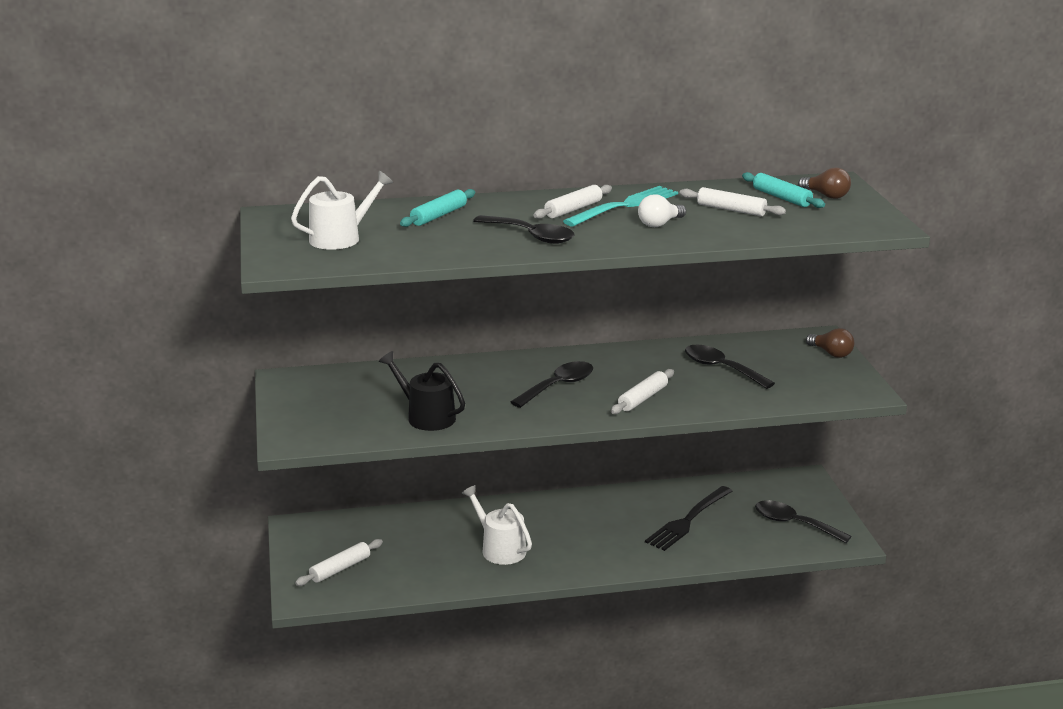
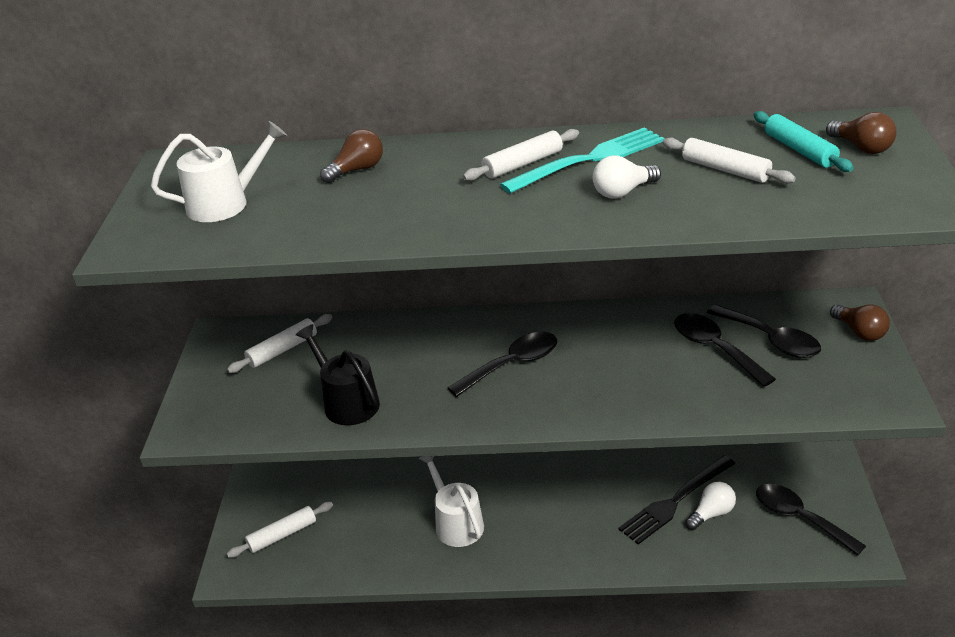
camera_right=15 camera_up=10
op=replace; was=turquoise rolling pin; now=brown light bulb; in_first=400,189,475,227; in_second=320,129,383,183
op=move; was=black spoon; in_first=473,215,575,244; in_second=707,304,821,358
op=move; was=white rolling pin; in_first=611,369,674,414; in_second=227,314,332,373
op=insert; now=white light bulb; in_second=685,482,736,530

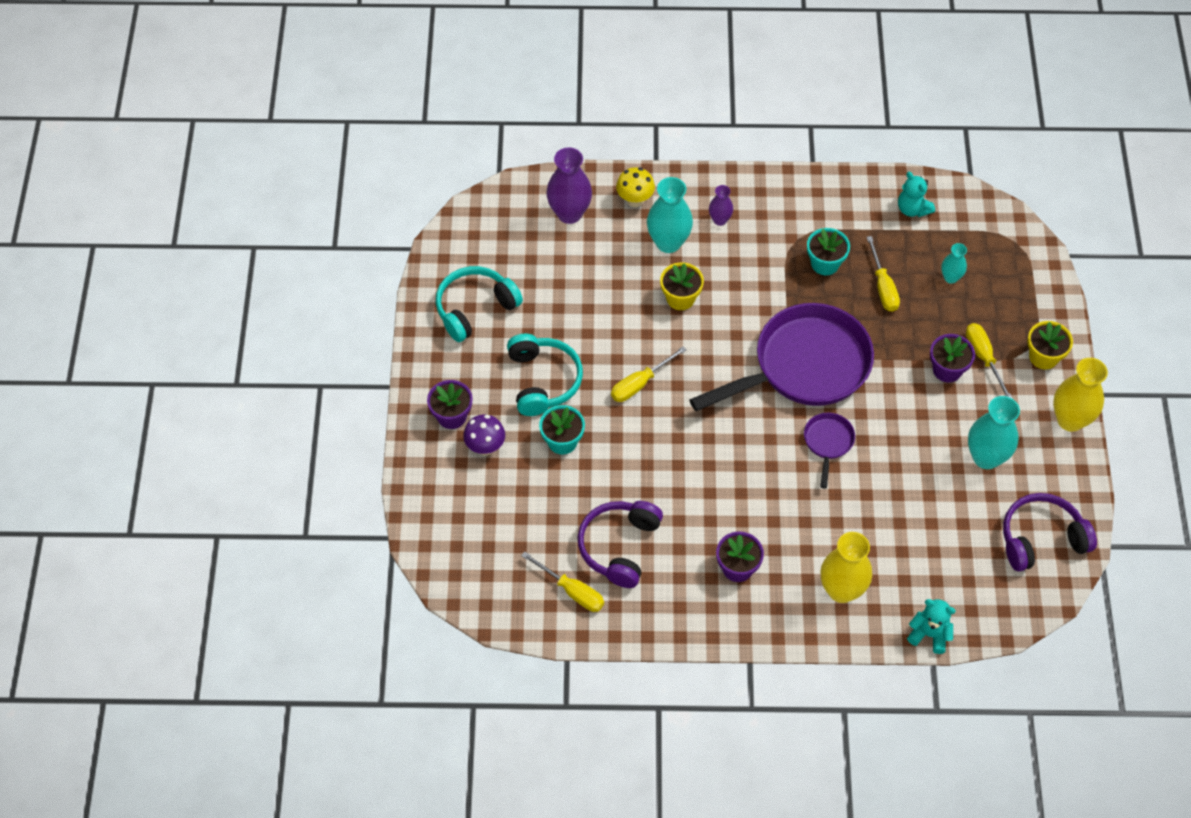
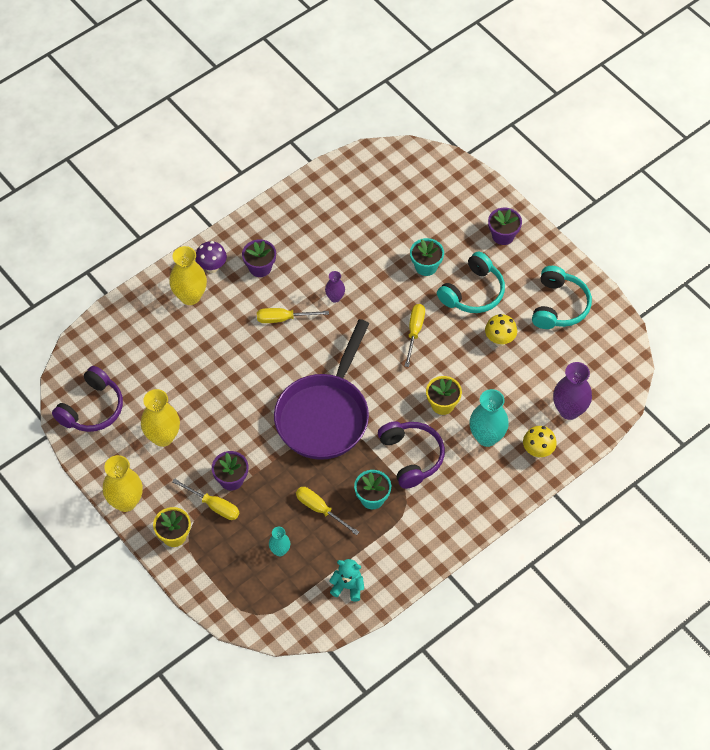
camera_right=140 camera_up=0
op=move; was=purple vase; in_first=709,185,733,226; in_second=325,271,345,303
op=rotate; was=turquoise headphones; in_first=507,334,583,416; in_second=437,251,505,313; clockwise=-90
op=recolor; was=turquoise vase; now=yellow vase; in_first=968,396,1020,469; in_second=141,389,180,447
op=delete; was=purple pan; in_first=804,413,855,489
op=move; was=purple mushroom; in_first=463,415,505,455; in_second=195,241,227,273
op=move; was=purple headphones; in_first=578,501,663,588; in_second=378,421,445,489
op=move; was=yellow screwdriver; in_first=521,552,604,612; in_second=257,308,329,323
op=delete; was=turquoise teddy bear; in_first=907,599,956,654
op=insert; now=yellow mushroom; in_second=485,314,517,346

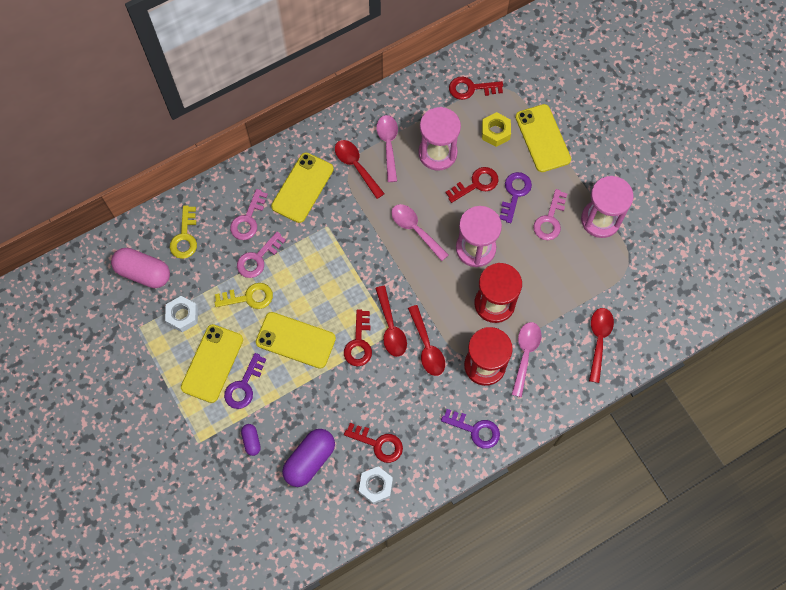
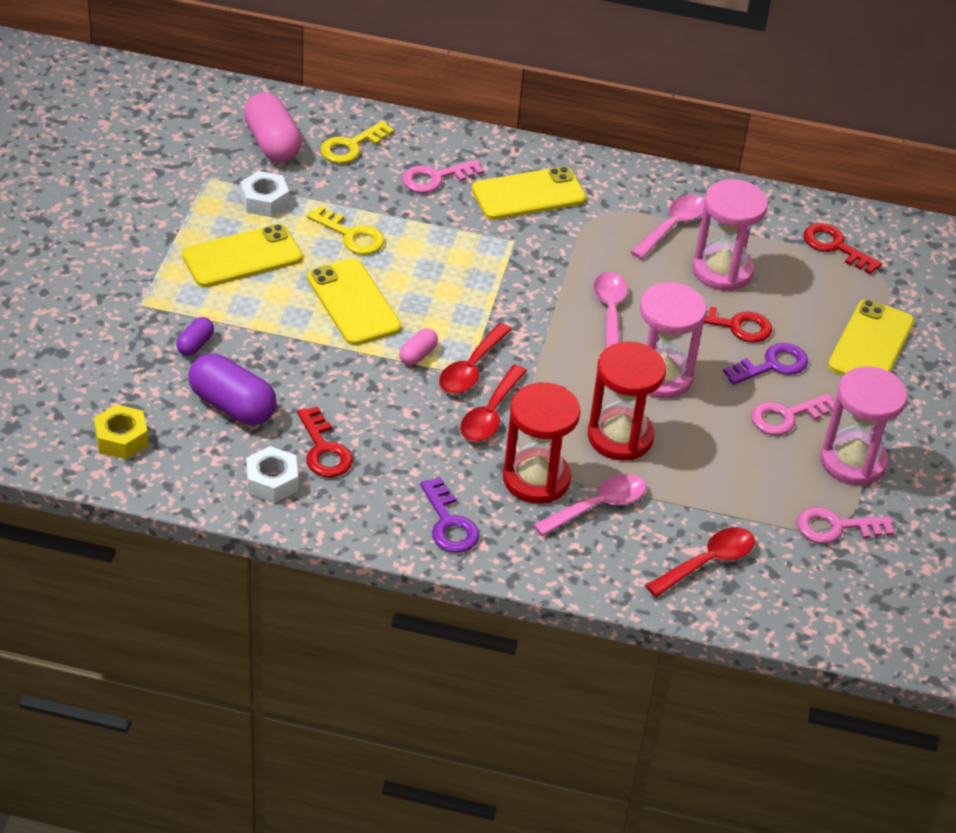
camera_right=40 camera_up=-25
op=move; was=yellow nut; in_first=482,112,511,147; in_second=94,404,148,459
op=delete; was=red spoon; in_first=335,140,385,199
op=move; was=pink key; in_first=237,232,286,278; in_second=797,507,894,544
op=replace; was=red key; now=pink capsule; in_first=344,309,372,366; in_second=399,328,438,366
op=delete; was=purple key; in_first=224,353,266,409
op=rotate; was=purple capsule; in_first=282,429,335,487; in_second=189,354,277,425; clockwise=45

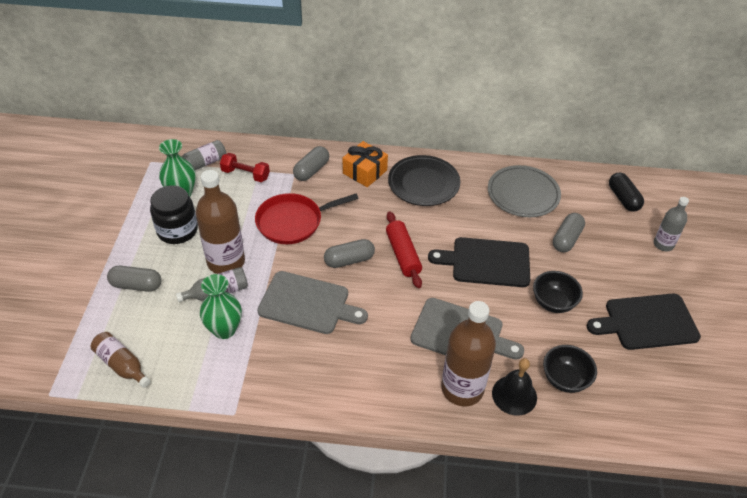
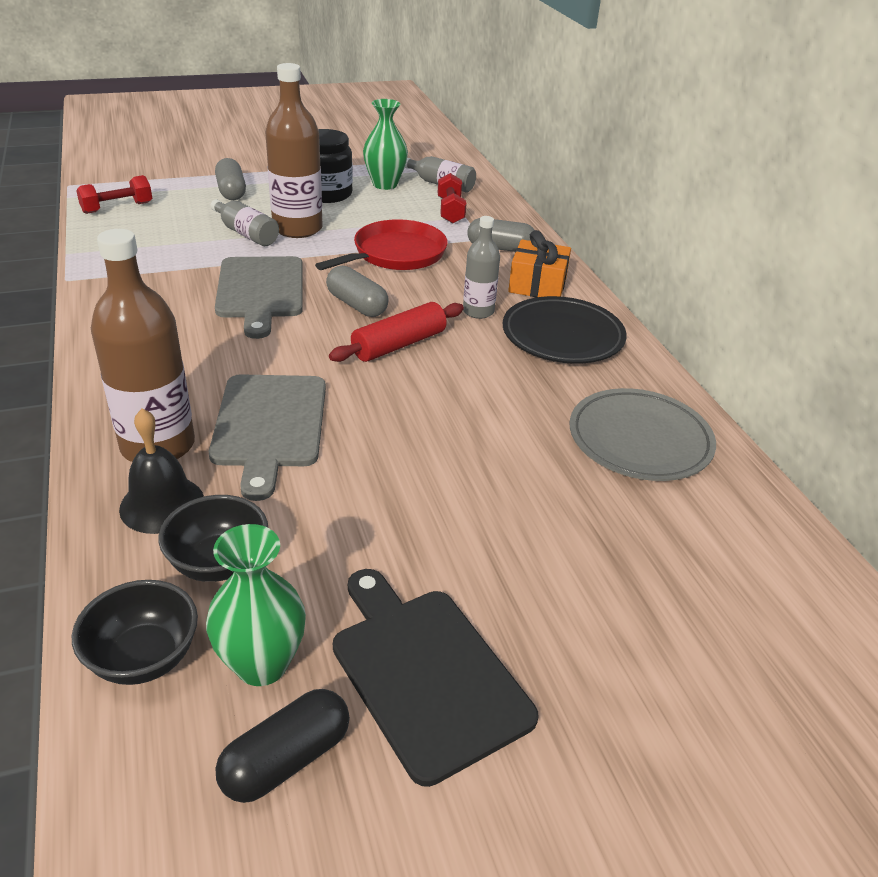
camera_right=65 camera_up=-10
op=move; was=black capsule; in_first=609,172,644,212; in_second=215,689,350,803
op=rotate; was=red pan; in_first=255,193,359,244; in_second=315,219,448,270; clockwise=90
op=move; was=grey bottle; in_first=654,197,689,251; in_second=463,216,500,319
op=delete; was=grey capsule; in_first=553,213,585,252
op=delete; was=black cutting board; in_first=428,237,530,287
op=move; was=black bowl; in_first=533,271,583,313; in_second=72,580,198,685
op=move; was=green vase; in_first=200,274,242,339; in_second=206,524,306,686
op=replace; was=brown bottle; now=red dumbbell; in_first=91,332,151,388; in_second=76,175,152,214

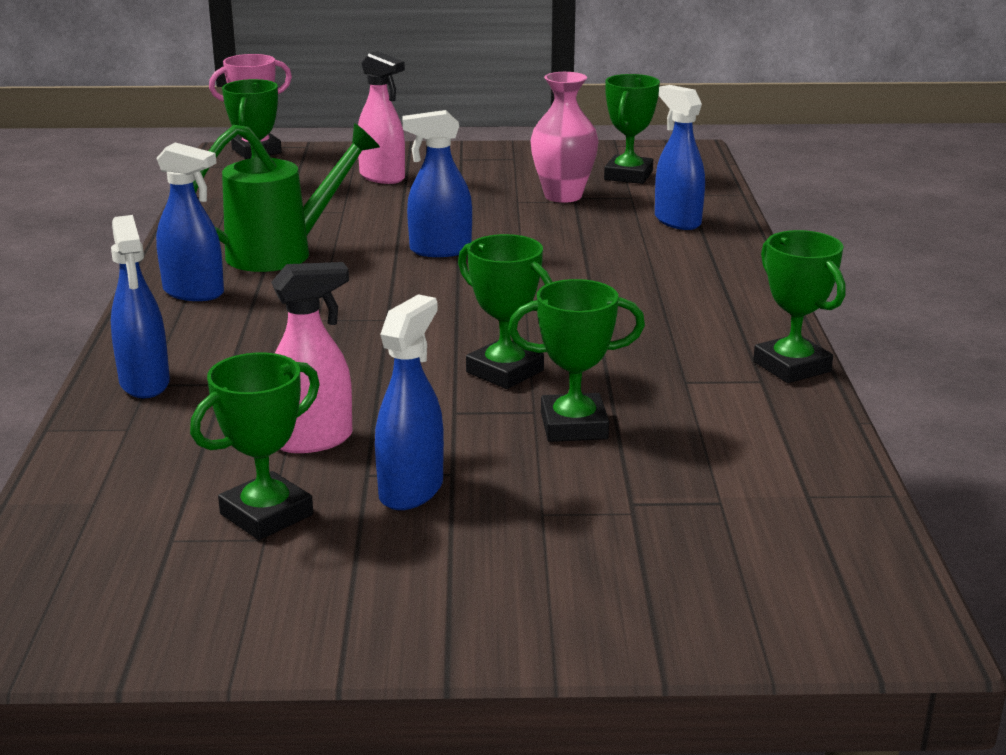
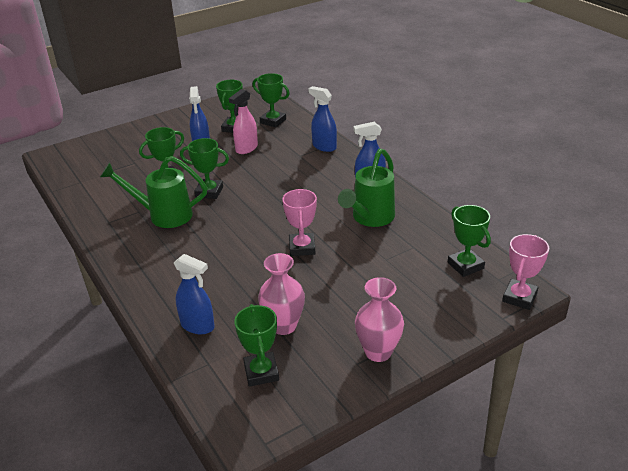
camera_right=150 camera_up=10
op=delete; was=pink spray bottle; in_first=358,51,405,184
op=replace; was=blue spray bottle; now=pink trophy; in_first=402,110,472,257; in_second=282,189,317,256
op=move; was=green trophy; in_first=753,230,846,383; in_second=252,73,290,127
op=insert; now=green watering can; in_second=100,156,207,228
op=insert; now=pink vase; in_second=355,277,404,362

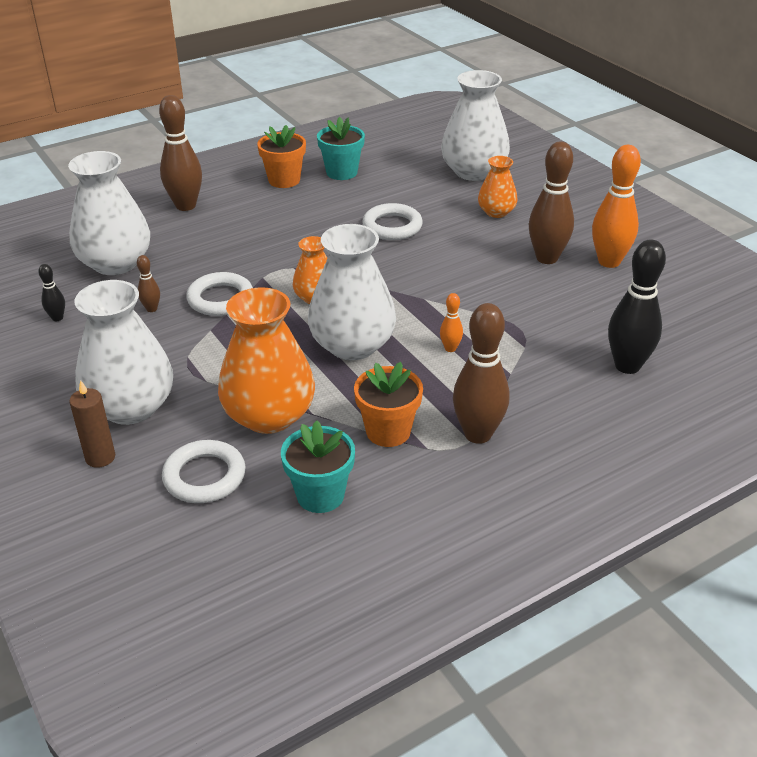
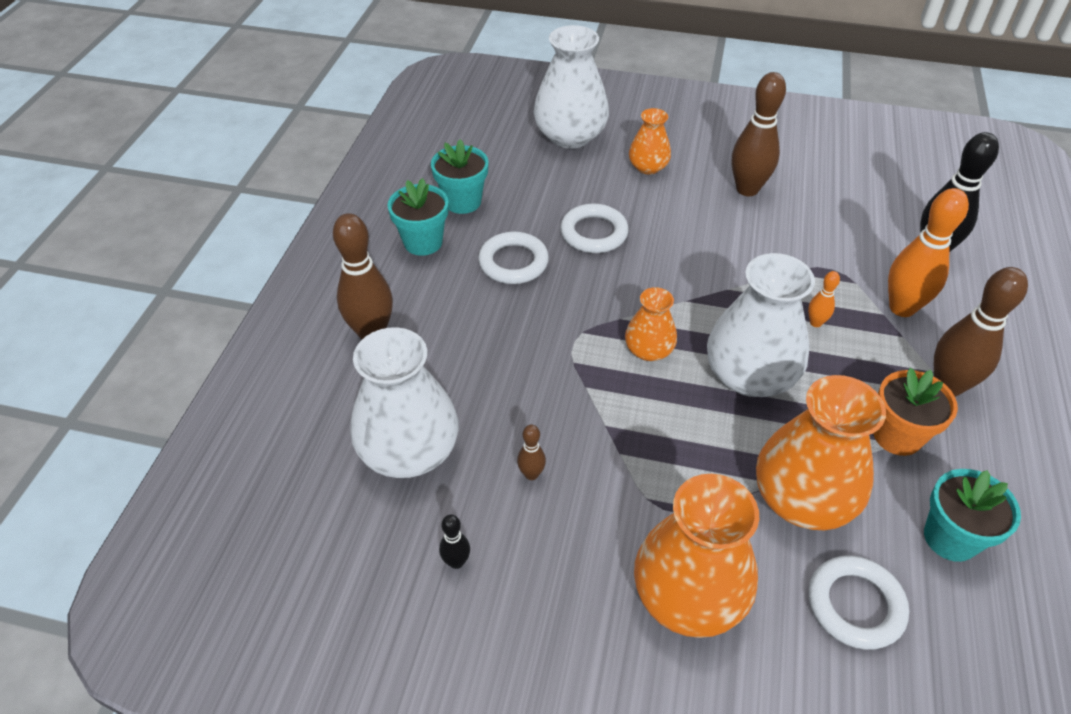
camera_right=-45 camera_up=10
op=recolor; was=orange flower pot; now=turquoise flower pot; in_first=257,125,306,188; in_second=388,178,449,256
op=move; was=orange bowling pin; in_first=592,145,641,268; in_second=888,188,969,317
op=move; was=white ring; in_first=186,272,253,316; in_second=478,232,549,284
op=recolor; was=white vase; now=orange vase; in_first=74,280,173,425; in_second=634,474,759,638
op=delete; was=brown candle; in_first=69,380,115,468

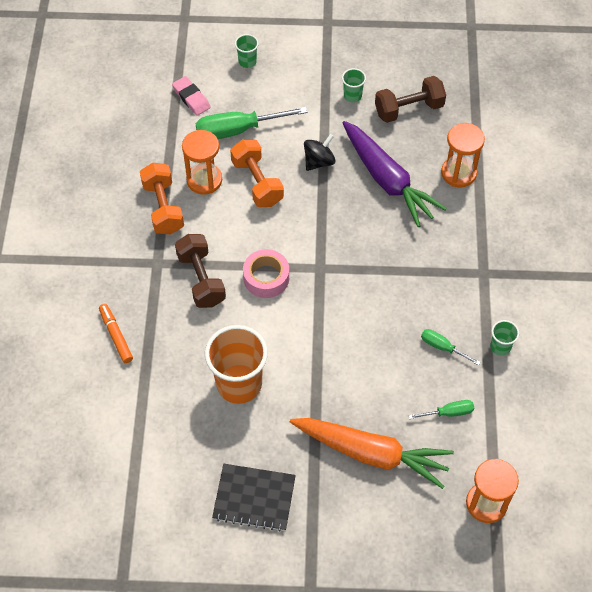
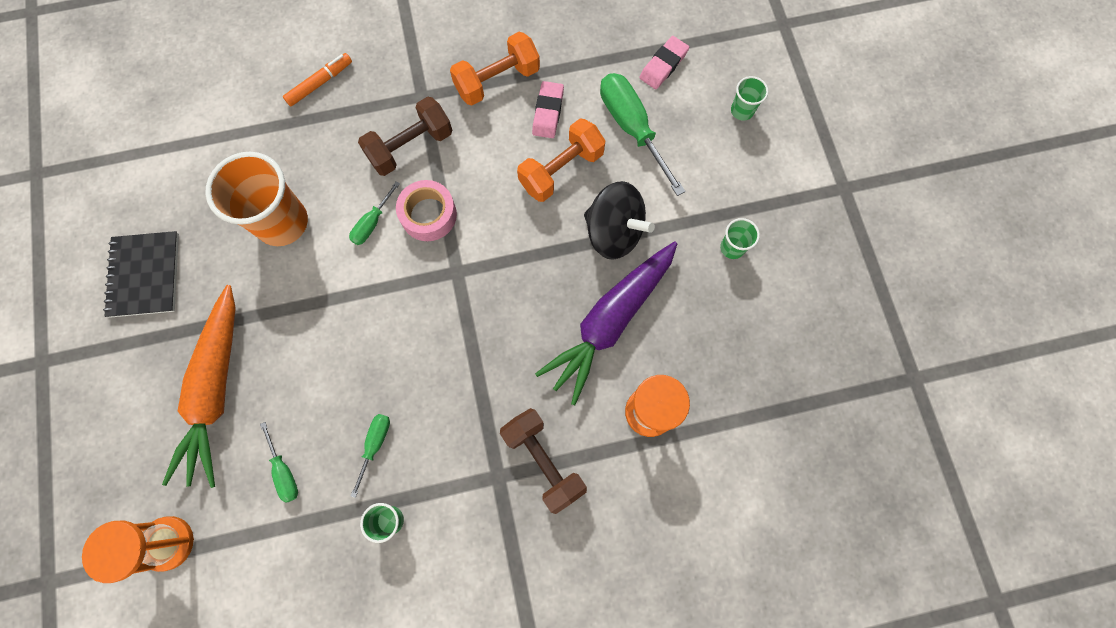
camera_right=75 camera_up=15
op=move; was=brown dumbbell; in_first=375,76,446,123; in_second=500,408,587,514
op=replace; was=orange hourglass; now=pink eraser; in_first=182,130,222,195; in_second=532,81,564,138
op=resize; was=black spinning top; in_first=304,134,336,171; in_second=584,181,655,260; ratio=1.54
op=insert; now=green screwdriver; in_second=349,181,400,245

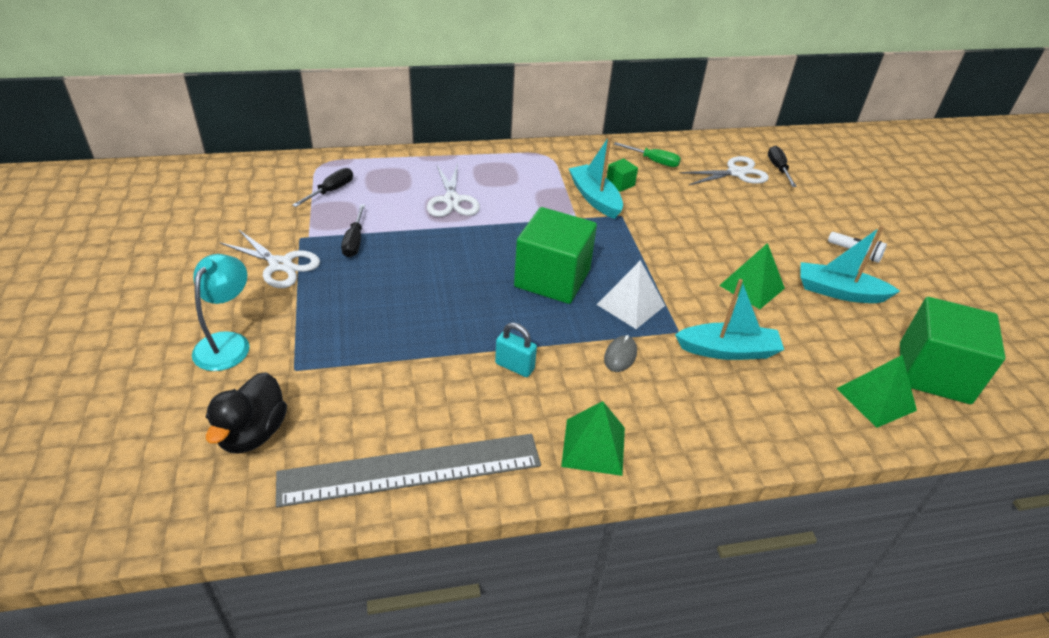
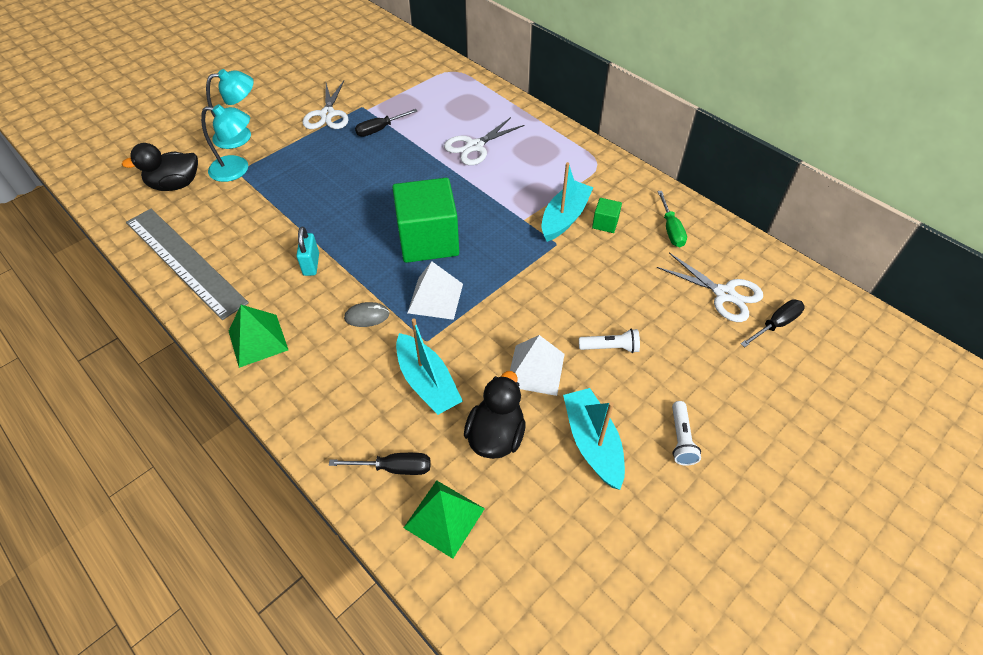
camera_right=60 camera_up=10
op=move; was=black screwdriver; in_first=293,168,353,207; in_second=329,453,431,475
op=recolor; was=green pyramid; now=white pyramid; in_first=719,243,785,309; in_second=510,335,565,396
op=delete; was=green cube; in_first=900,297,1005,404
op=insert; now=turquoise lamp; in_second=201,104,250,182
op=insert; now=white flashlight; in_second=579,329,640,353
op=insert; now=black duck; in_second=464,371,526,459

